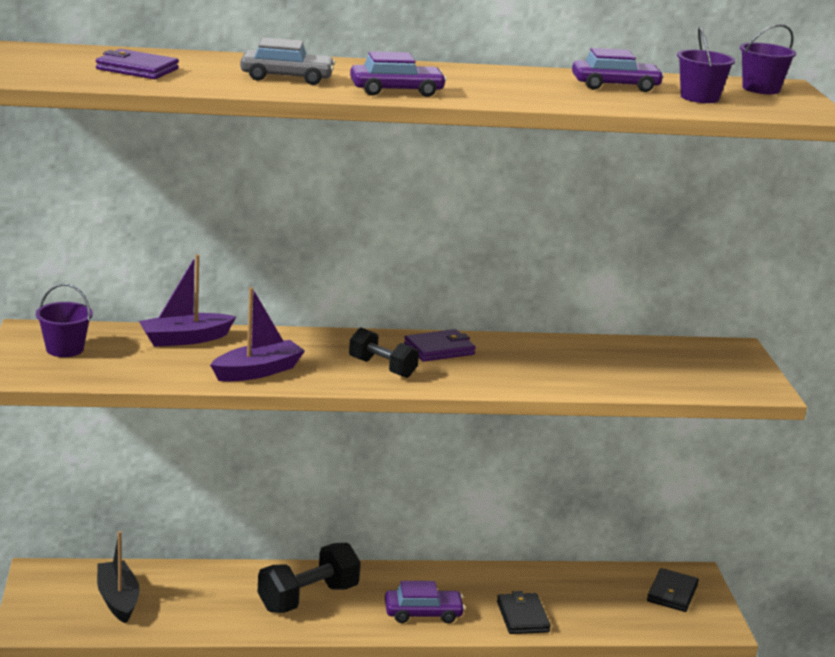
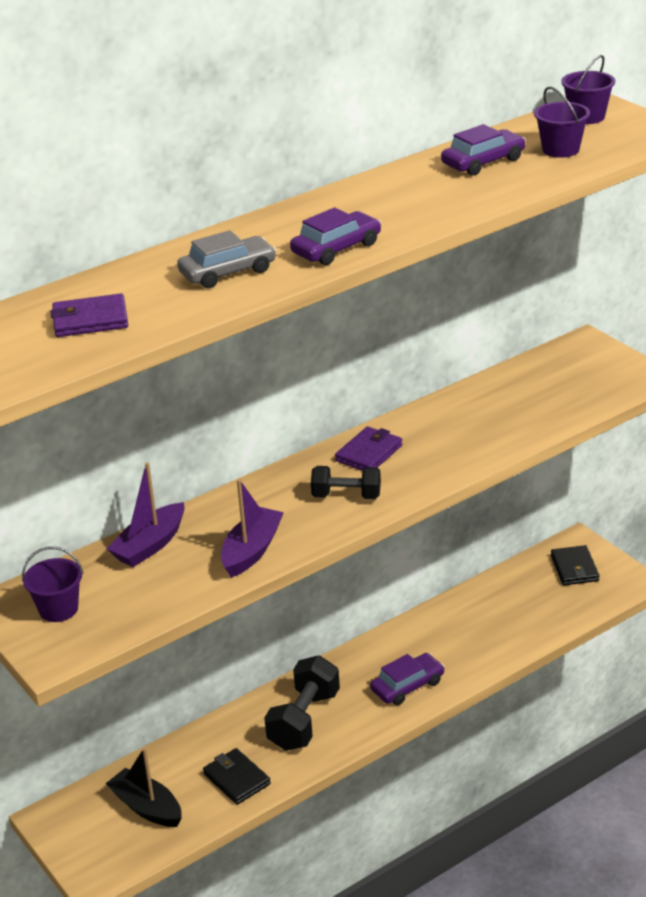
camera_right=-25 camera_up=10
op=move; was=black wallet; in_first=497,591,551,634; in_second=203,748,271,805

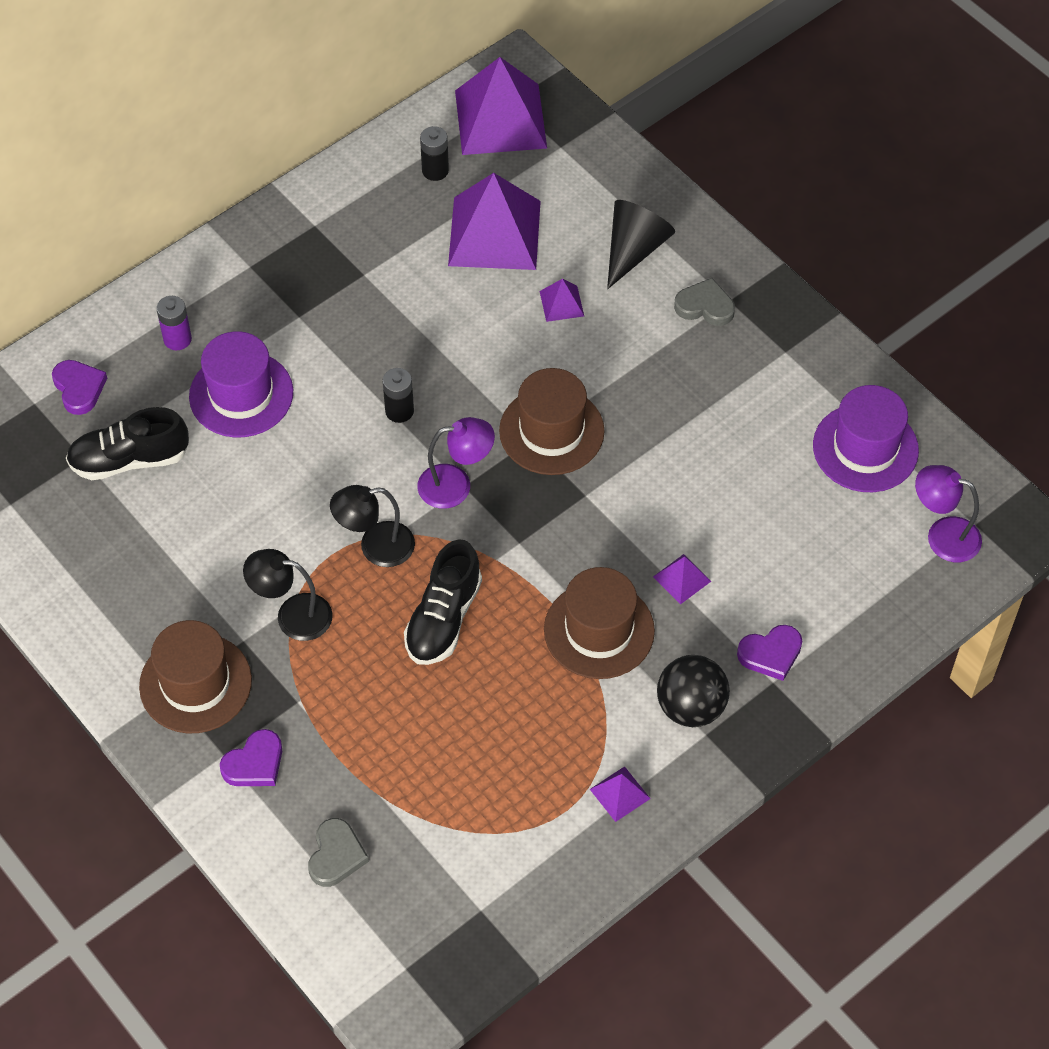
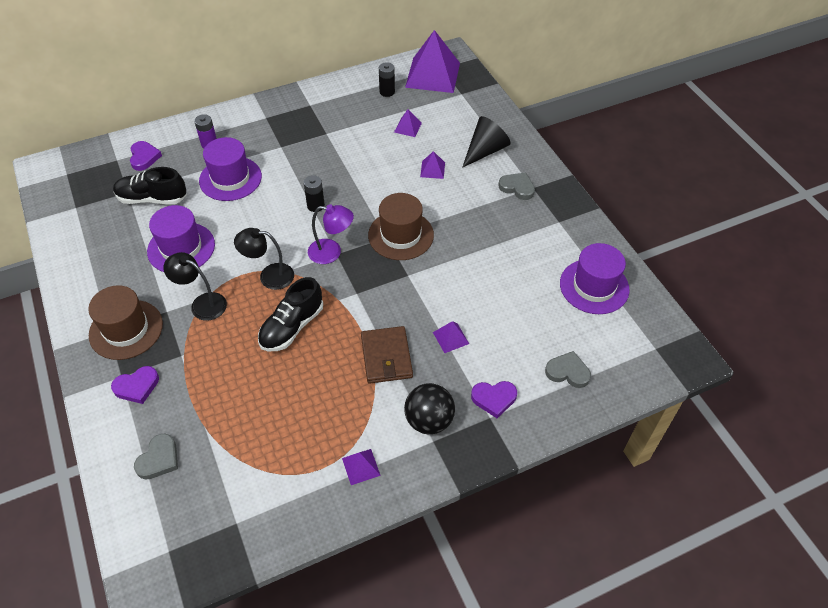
camera_right=15 camera_up=-5
op=resize; was=purple pyramid; in_first=448,173,541,270; in_second=394,109,422,137; ratio=0.43
op=delete; was=purple lamp; in_first=915,465,982,562
op=replace; was=brown hat; now=brown wallet; in_first=544,567,655,679; in_second=361,326,413,384
op=insert; now=purple hat; in_second=147,205,215,272
op=insert; now=grey heart; in_second=545,351,591,388

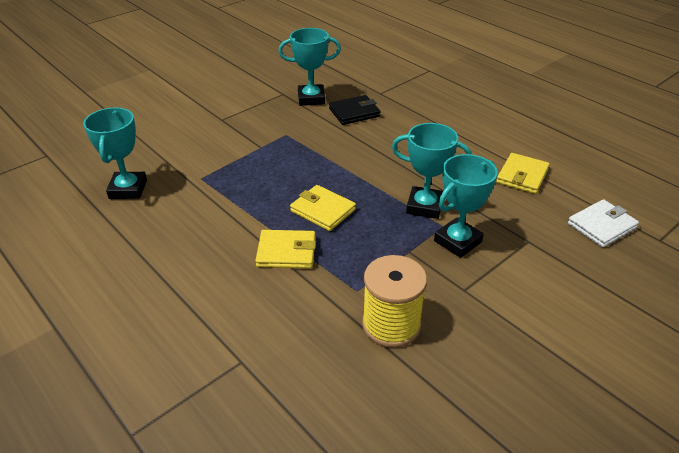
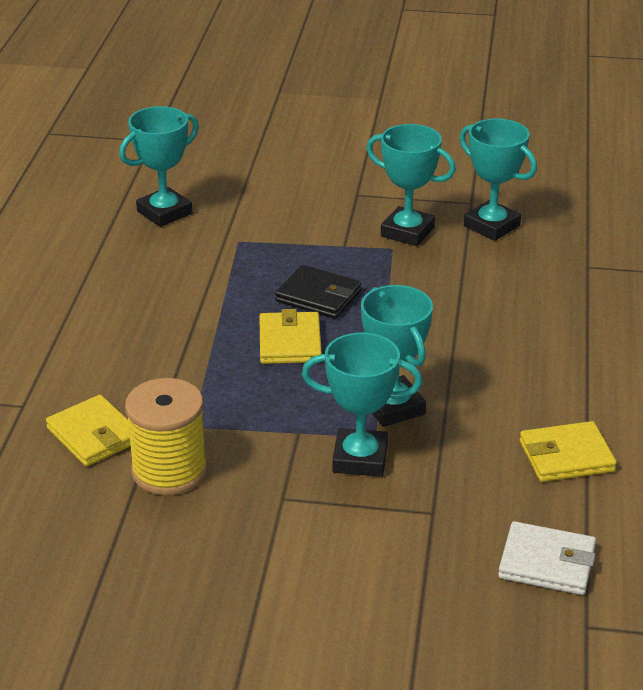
camera_right=50 camera_up=-5
op=move; was=black wallet; in_first=329,95,381,125; in_second=275,265,362,319
op=move; was=yellow wallet; in_first=255,230,316,269; in_second=46,395,131,466
op=insert; now=turquoise trophy; in_second=366,124,456,246

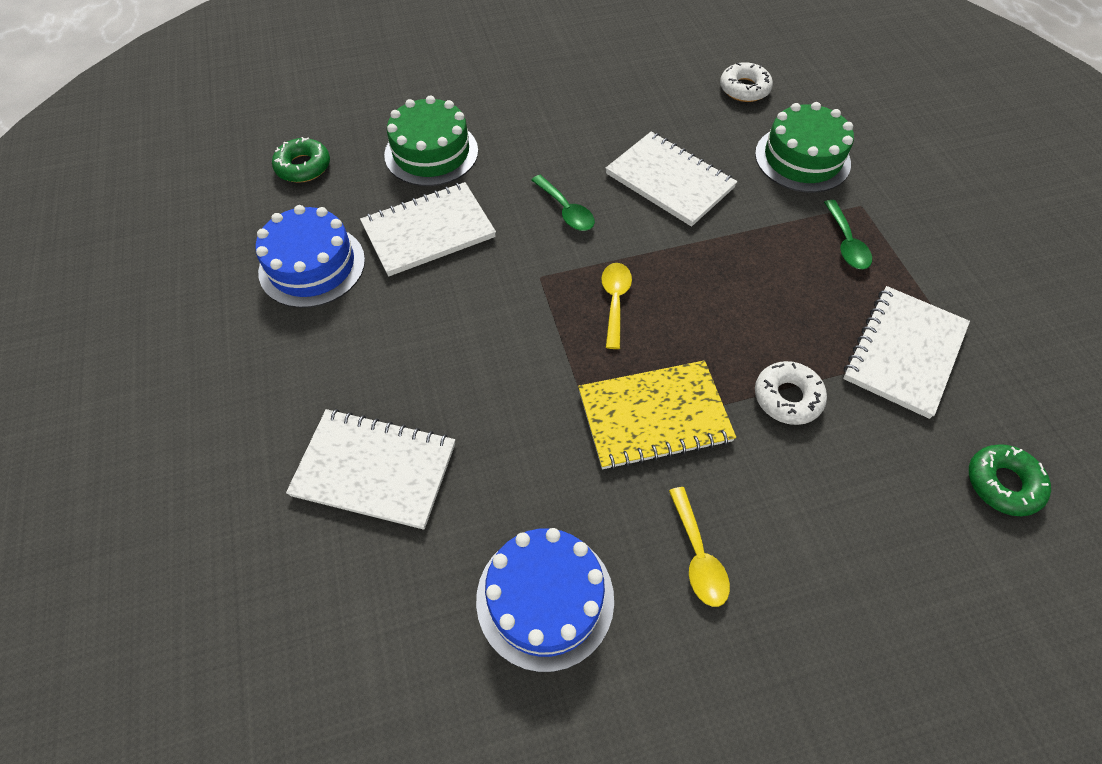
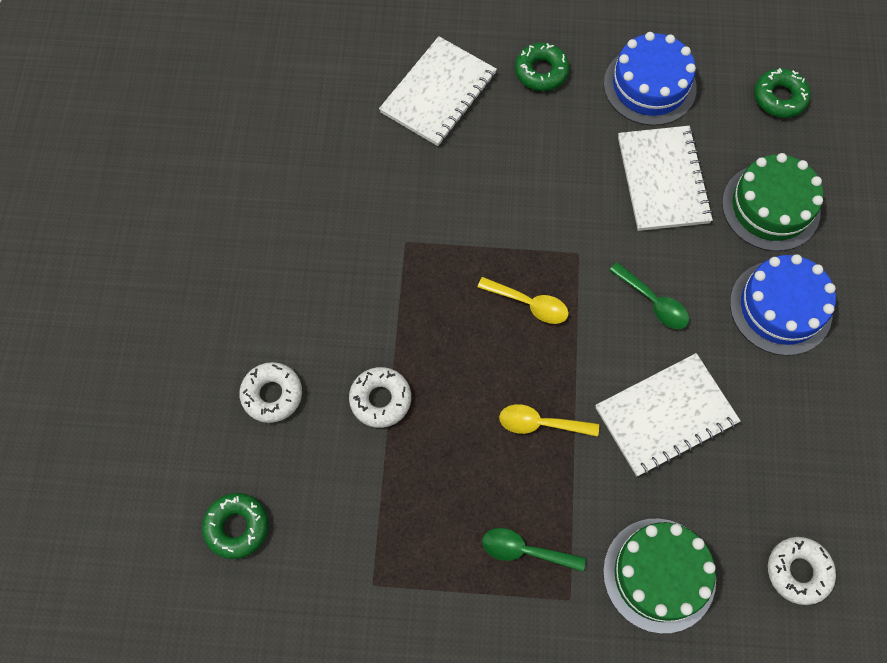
camera_right=110 camera_up=10
op=rotate; was=green spoon; in_first=531,175,595,231; in_second=609,262,689,329; clockwise=-120
op=delete; was=white notebook; in_first=843,286,970,419
op=delete; was=yellow notebook; in_first=578,360,736,470
op=move; was=yellow spoon; in_first=669,487,730,607; in_second=499,404,599,437
op=move; was=blue cake; in_first=476,528,614,672; in_second=730,254,836,356
op=insert; now=green donut; in_second=515,43,570,91
op=insert; now=white donut; in_second=239,362,302,423

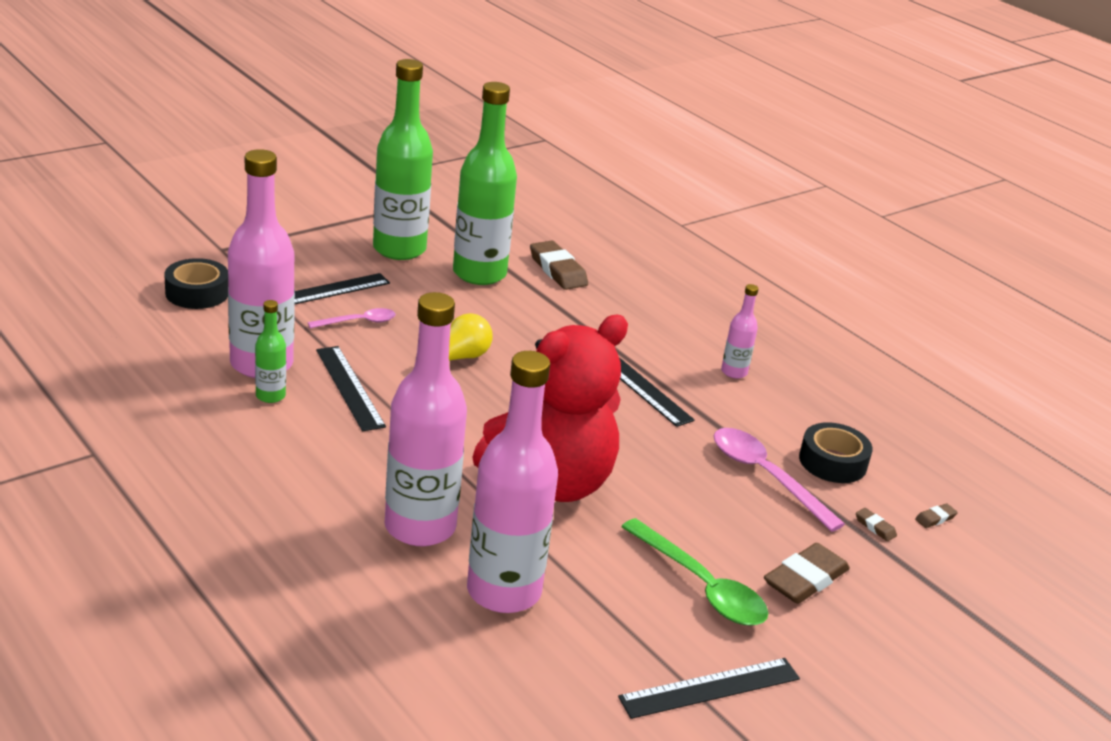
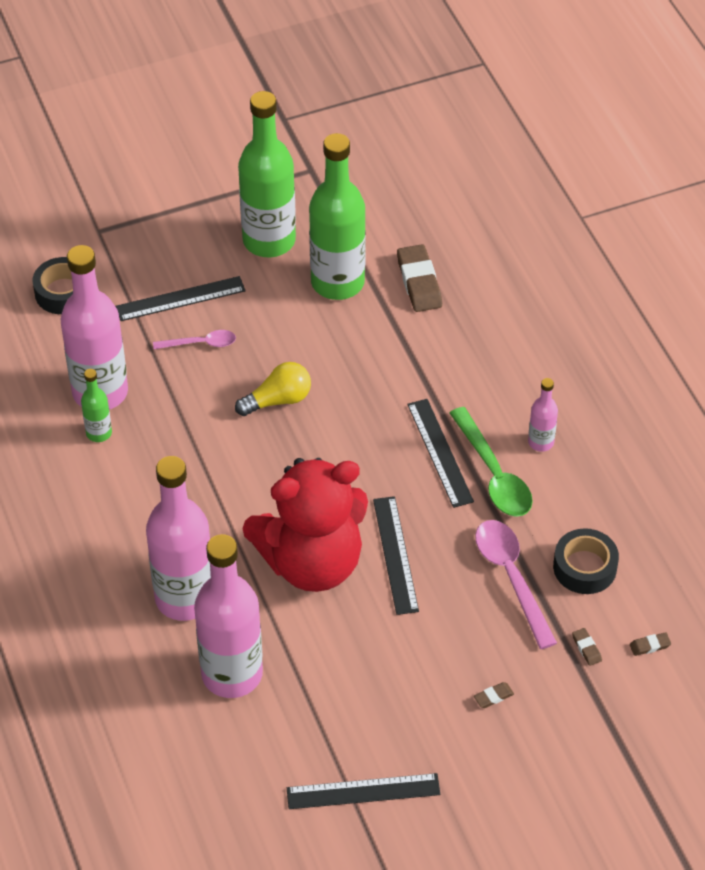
camera_right=20 camera_up=20
op=move; was=black ruler; in_first=316,346,386,431; in_second=373,496,419,615
op=move; was=green spoon; in_first=621,518,768,625; in_second=450,407,533,517
op=resize; was=brown eraser; in_first=764,543,850,604; in_second=474,682,514,708; ratio=0.45

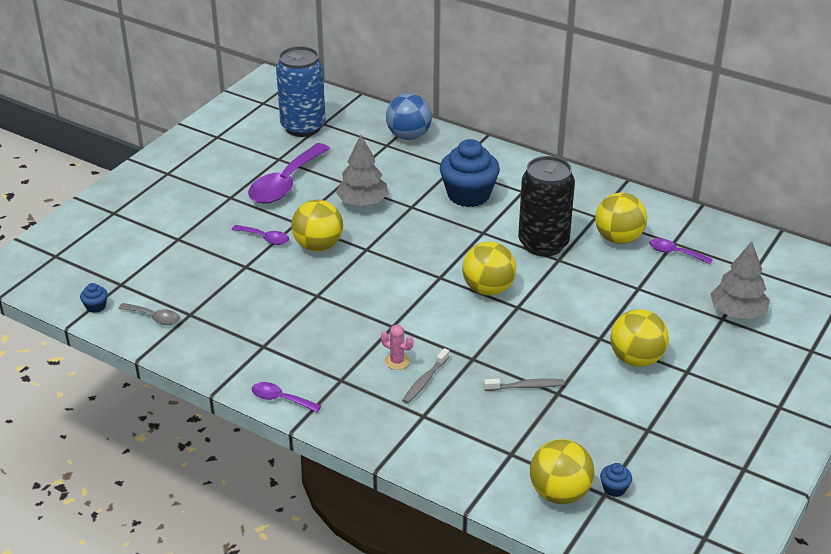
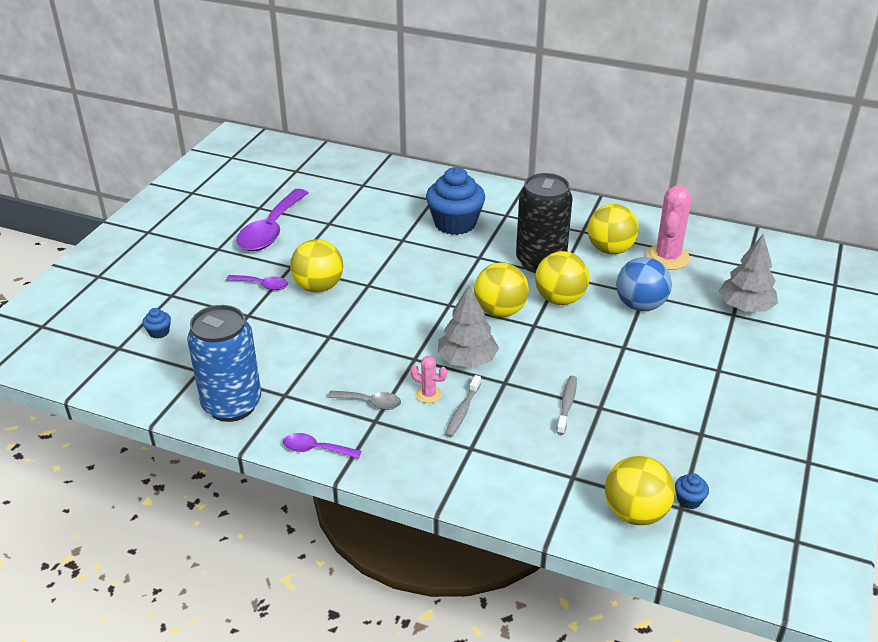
camera_right=-10 camera_up=0
op=move; was=blue can; in_first=276,46,326,137; in_second=187,305,261,422
op=move; was=blue ball; in_first=386,93,432,140; in_second=616,257,672,311
op=move; was=grey tree; in_first=336,135,388,206; in_second=438,286,499,368
op=replace; was=purple spoon; now=pink cactus; in_first=649,238,713,264; in_second=646,185,692,270
op=move; was=blue cupcake; in_first=80,283,108,313; in_second=143,308,171,339
op=move; was=grey spoon; in_first=118,303,180,325; in_second=328,390,401,410
op=move; was=yellow ball; in_first=610,309,669,367; in_second=535,251,589,305
op=rotate; was=grey toothbrush; in_first=484,378,565,391; in_second=557,376,577,435; clockwise=-60

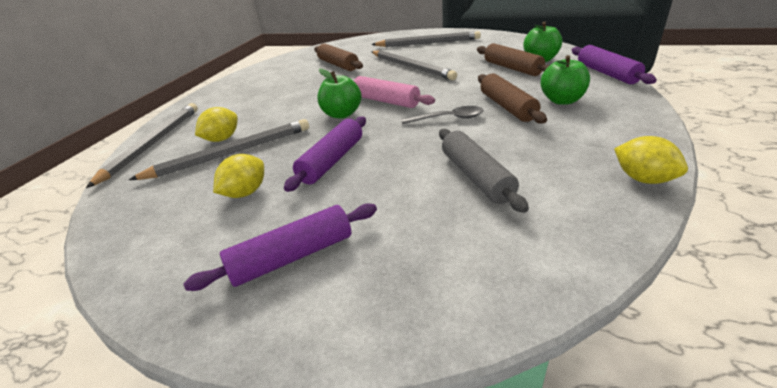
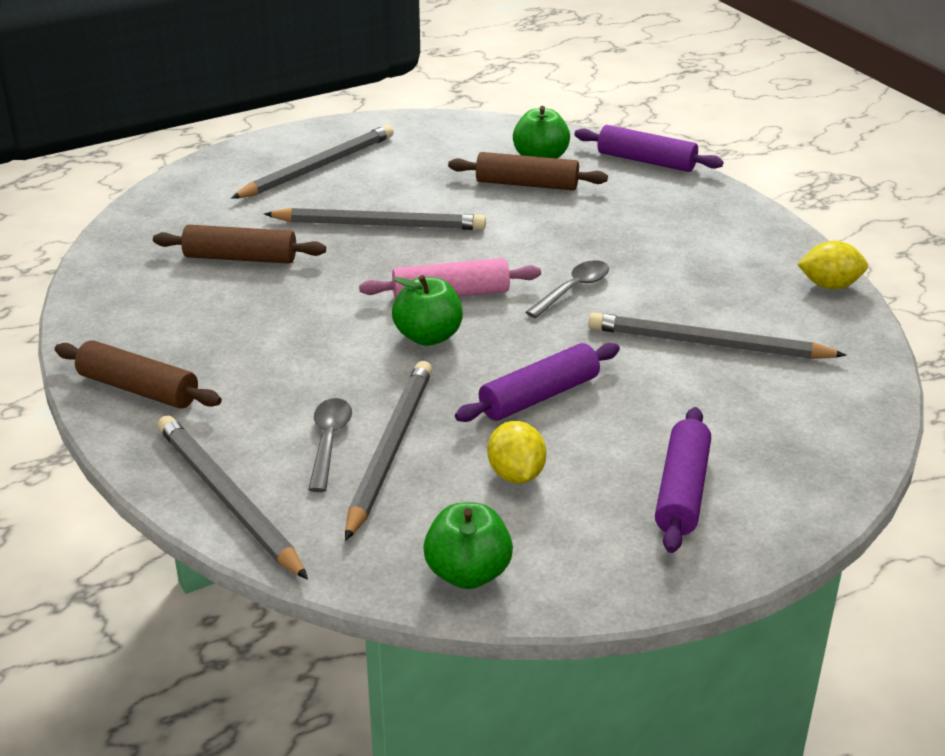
camera_right=-50 camera_up=0
op=move; was=green apple; in_first=541,55,590,105; in_second=423,502,513,589
op=move; was=brown rolling pin; in_first=478,74,547,124; in_second=55,340,222,409
op=replace; was=yellow lemon; now=grey spoon; in_first=195,107,238,142; in_second=308,398,352,492
op=rotate; was=purple rolling pin; in_first=284,116,366,192; in_second=455,343,620,422; clockwise=75
op=replace; was=grey rolling pin; now=grey pencil; in_first=439,129,529,213; in_second=588,312,847,359

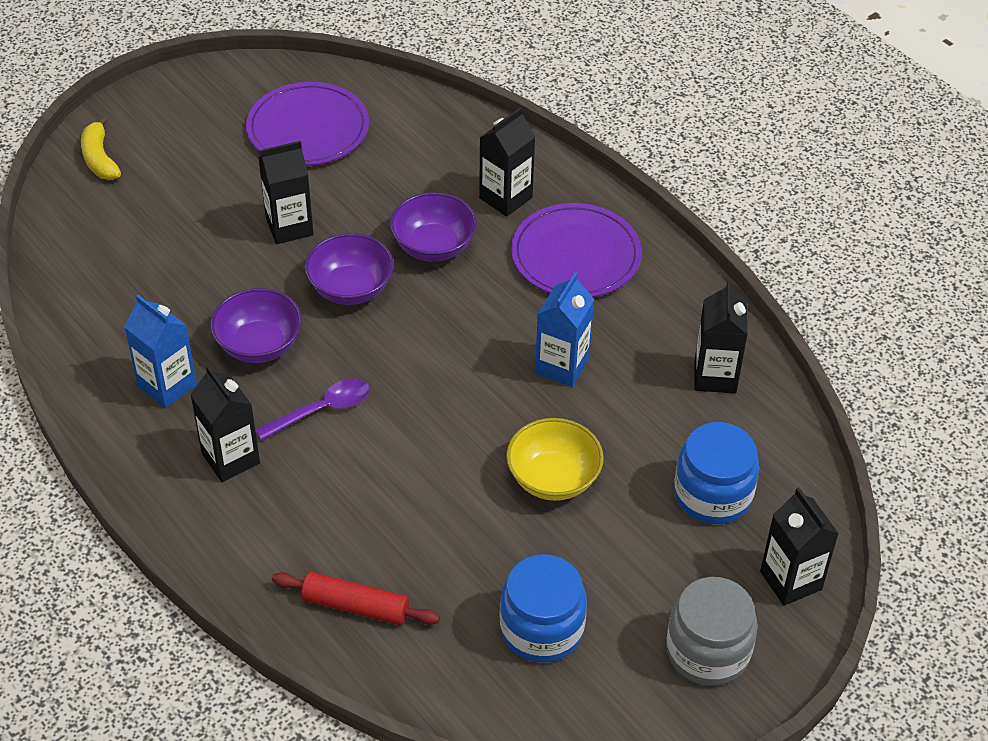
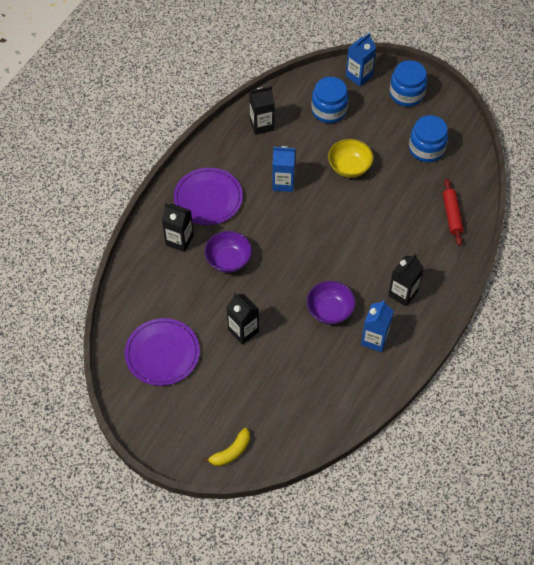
camera_right=-110 camera_up=10
op=delete; was=purple bowl; in_first=305,233,394,305
op=delete; was=purple spoon; in_first=255,378,370,441
op=recolor; was=black carton; now=blue carton; in_first=760,487,839,606; in_second=346,33,376,86
op=recolor; was=grey jar; now=blue jar; in_first=666,577,758,686; in_second=390,60,427,107

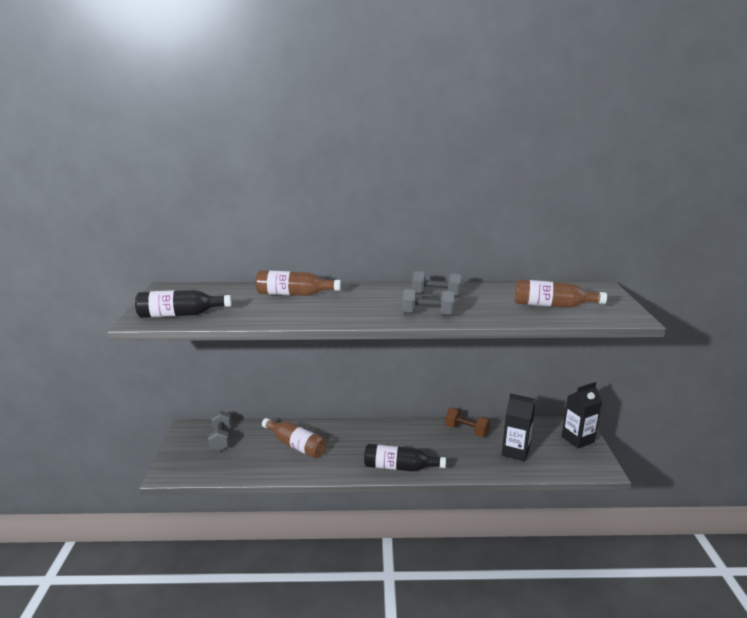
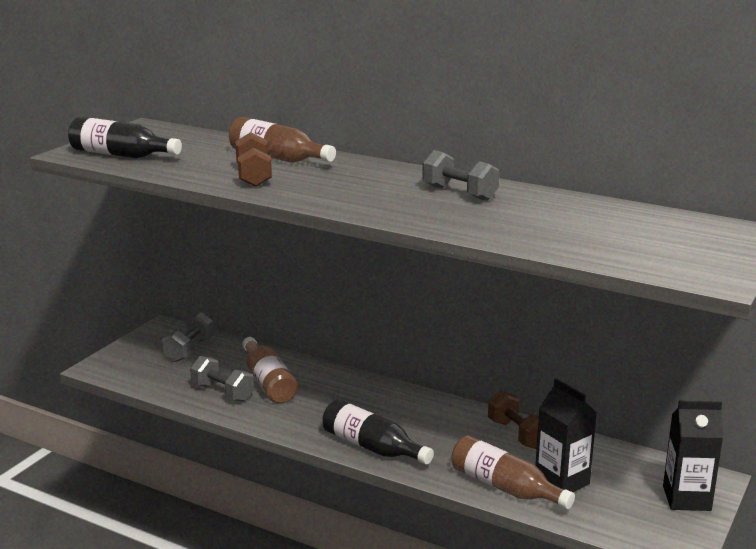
camera_right=30 camera_up=0
op=move; was=brown bottle; in_first=514,279,607,308; in_second=451,435,575,509
op=move; was=grey dumbbell; in_first=402,289,454,316; in_second=190,356,254,402
op=insert; now=brown dumbbell; in_second=235,132,272,187

